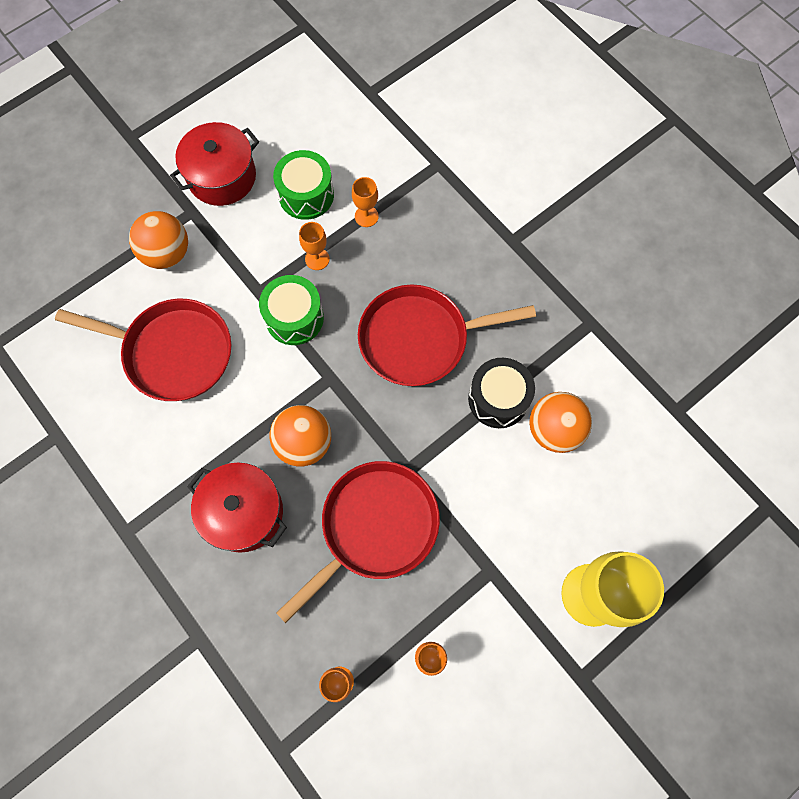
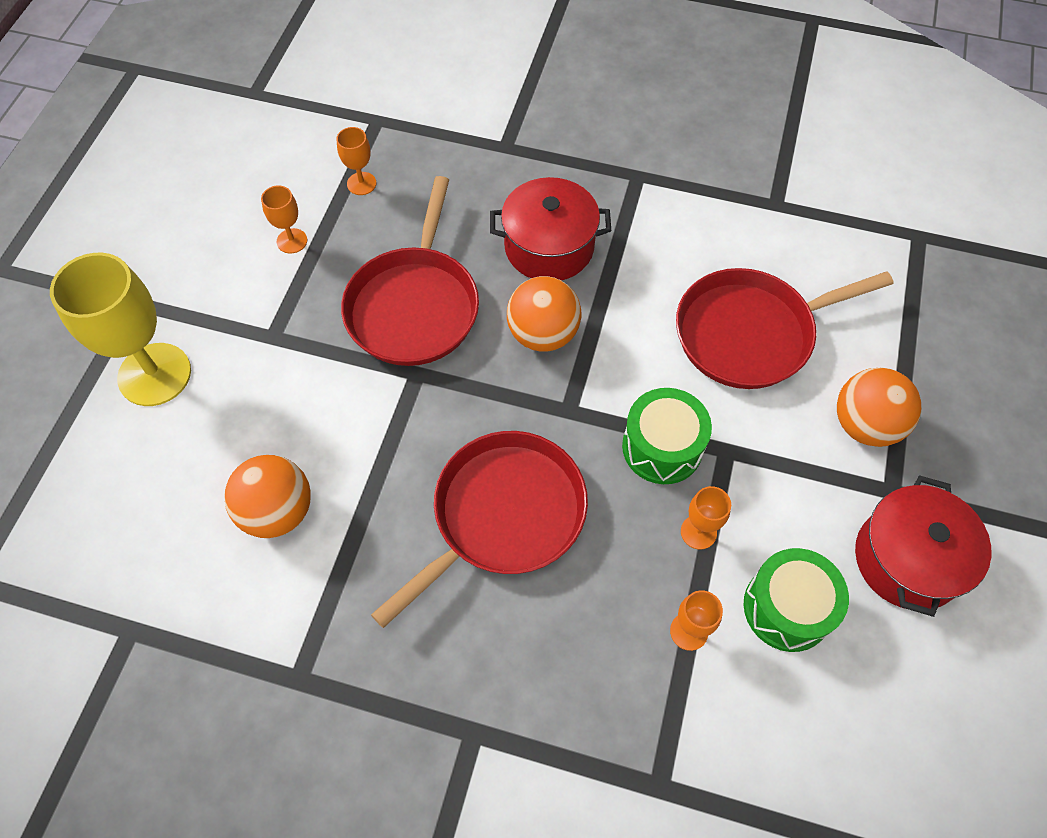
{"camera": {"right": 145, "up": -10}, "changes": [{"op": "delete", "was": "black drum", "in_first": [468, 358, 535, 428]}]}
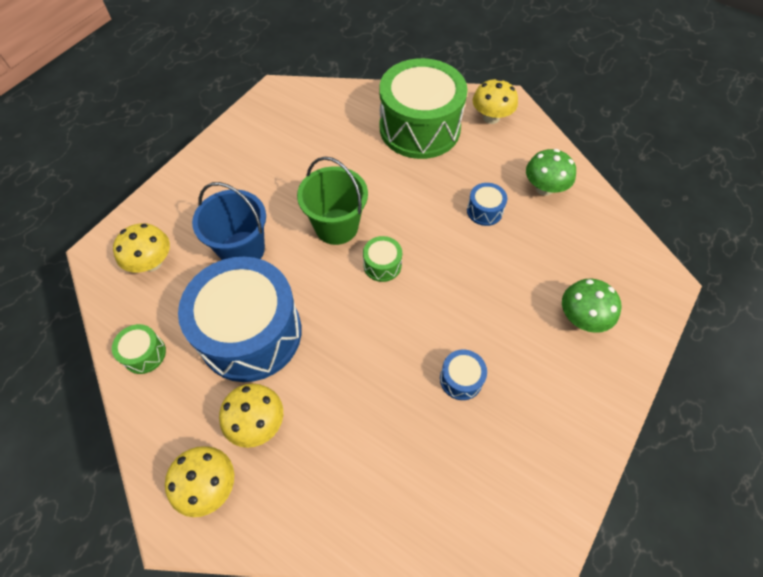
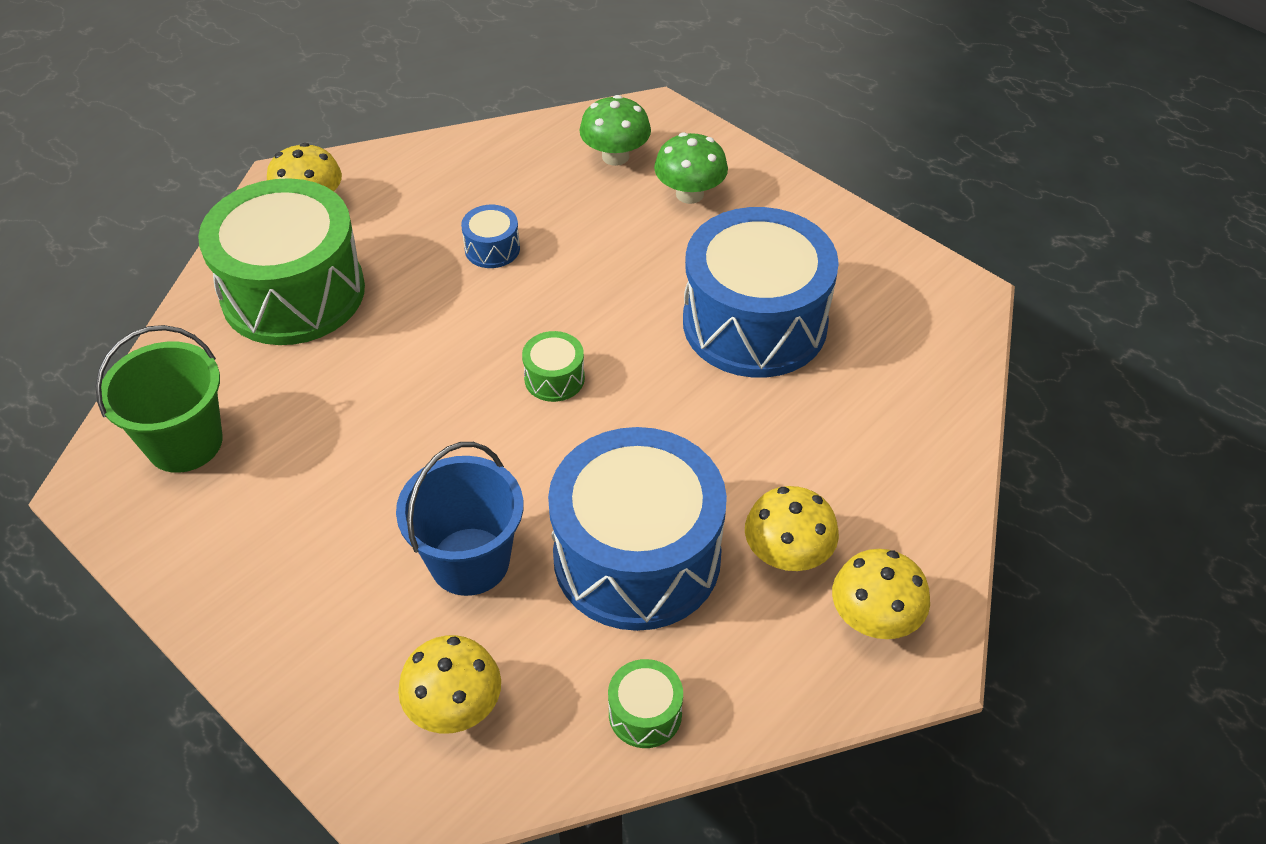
{"camera": {"right": -80, "up": -10}, "changes": [{"op": "move", "was": "green bucket", "in_first": [297, 157, 368, 245], "in_second": [95, 325, 222, 473]}, {"op": "resize", "was": "blue drum", "in_first": [440, 349, 487, 400], "in_second": [683, 207, 839, 378], "ratio": 2.49}, {"op": "move", "was": "green mushroom", "in_first": [526, 149, 576, 196], "in_second": [579, 95, 651, 166]}]}
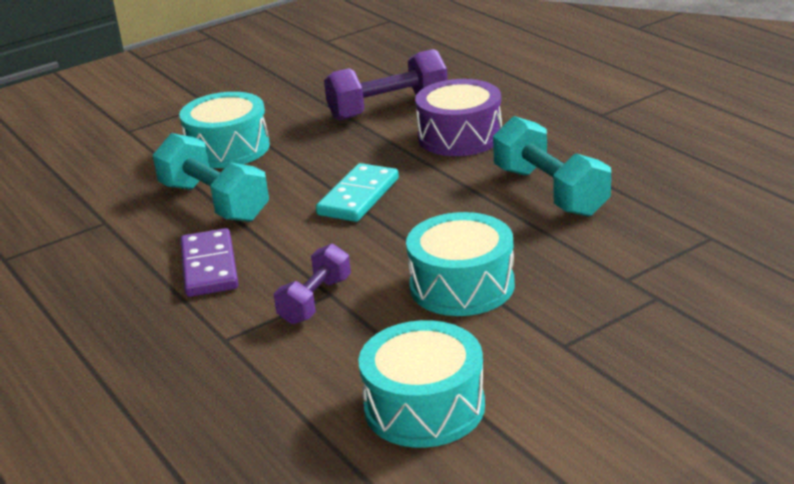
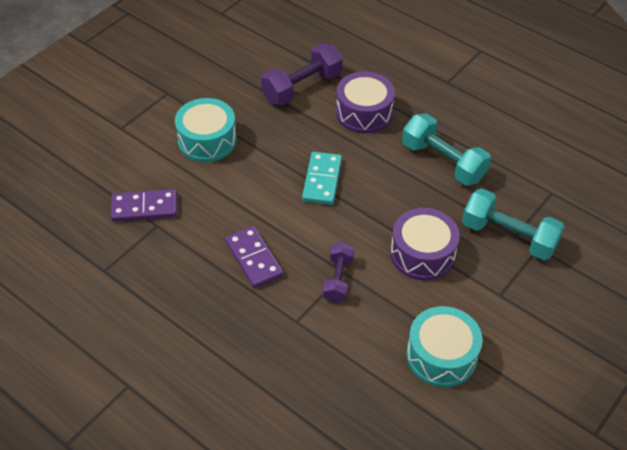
{"camera": {"right": -20, "up": 20}, "changes": [{"op": "move", "was": "turquoise dumbbell", "in_first": [153, 133, 269, 222], "in_second": [462, 188, 565, 260]}, {"op": "recolor", "was": "turquoise drum", "now": "purple drum", "in_first": [406, 212, 515, 316], "in_second": [390, 208, 460, 281]}, {"op": "insert", "now": "purple domino", "in_second": [111, 189, 177, 222]}]}
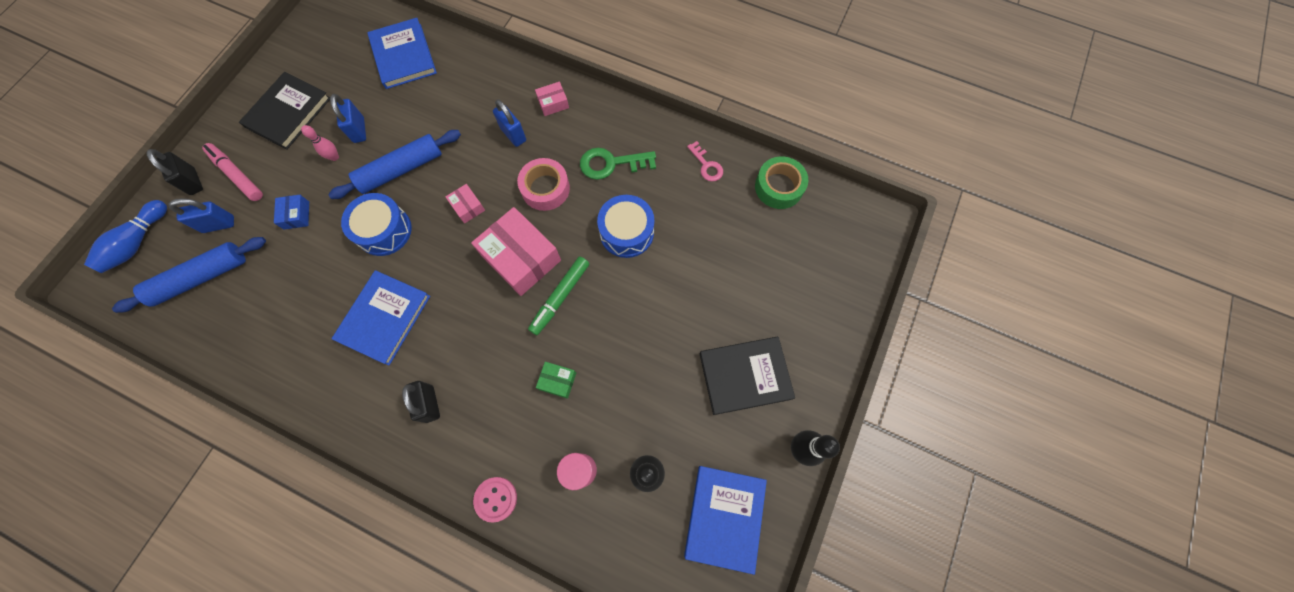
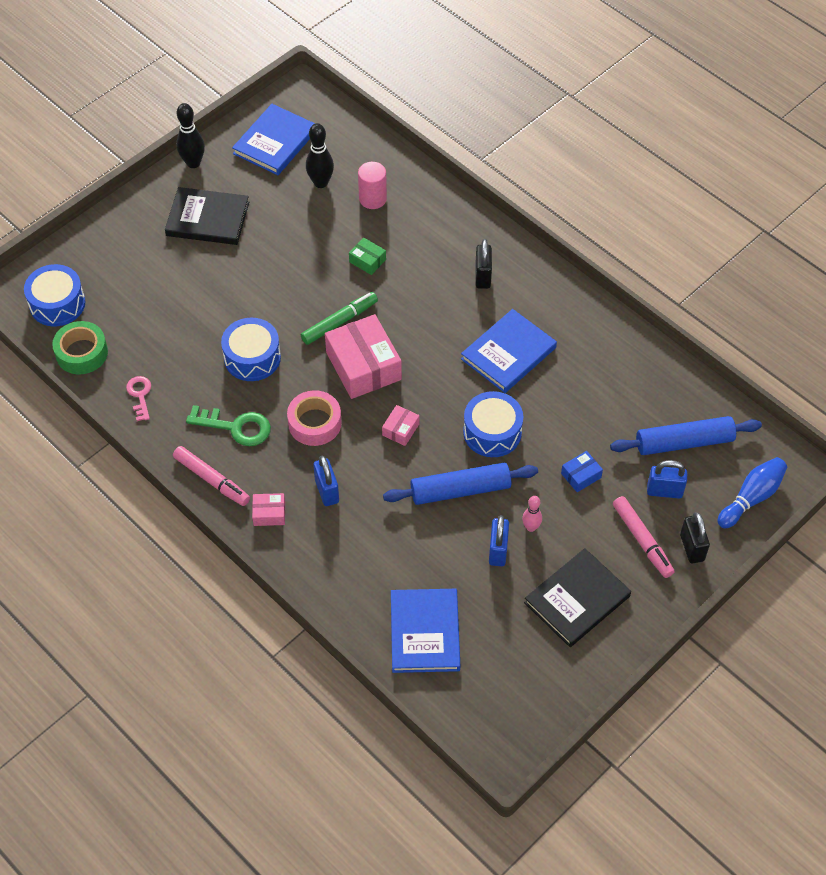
{"camera": {"right": -160, "up": -15}, "changes": [{"op": "rotate", "was": "blue box", "in_first": [274, 195, 309, 230], "in_second": [561, 451, 603, 492], "clockwise": 45}, {"op": "rotate", "was": "pink box", "in_first": [445, 184, 485, 223], "in_second": [382, 405, 420, 446], "clockwise": 45}, {"op": "delete", "was": "pink button", "in_first": [473, 477, 517, 523]}, {"op": "insert", "now": "blue drum", "in_second": [24, 264, 86, 326]}, {"op": "insert", "now": "pink marker", "in_second": [173, 446, 250, 506]}]}
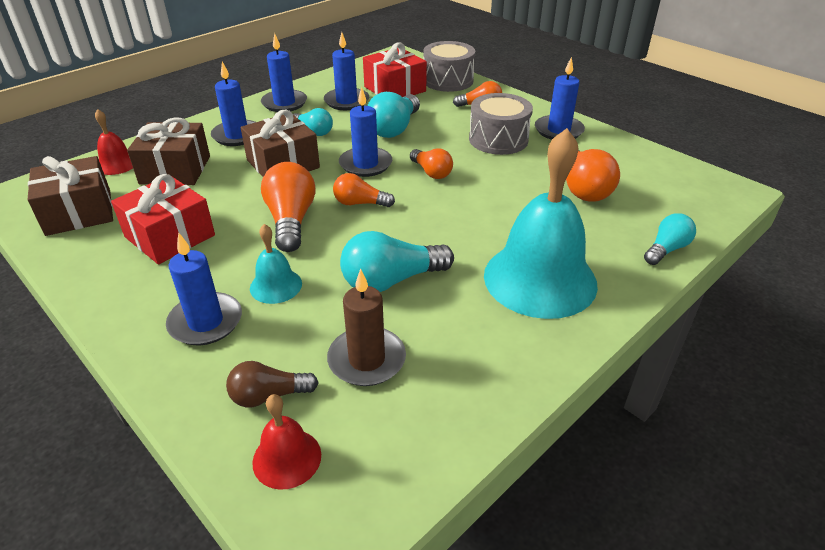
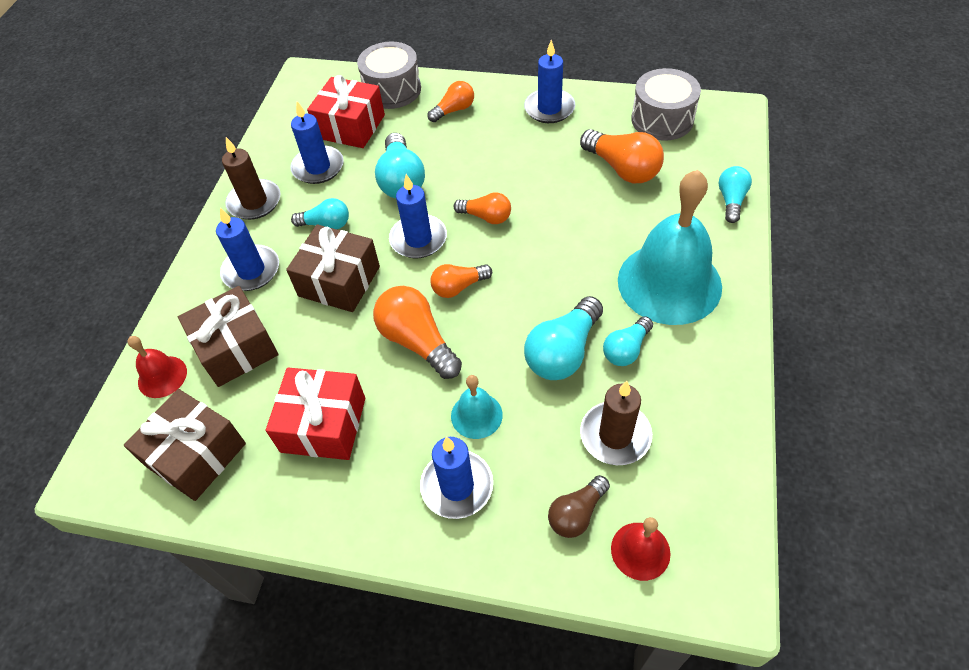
{"camera": {"right": -30, "up": 15}, "changes": [{"op": "recolor", "was": "blue candle", "now": "brown candle", "in_first": [261, 33, 307, 112], "in_second": [222, 137, 280, 220]}, {"op": "move", "was": "grey drum", "in_first": [469, 93, 533, 155], "in_second": [631, 68, 701, 141]}, {"op": "insert", "now": "turquoise light bulb", "in_second": [603, 316, 653, 366]}]}
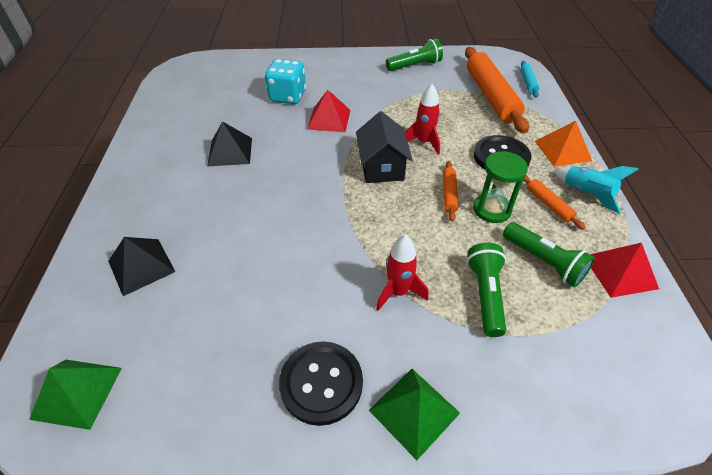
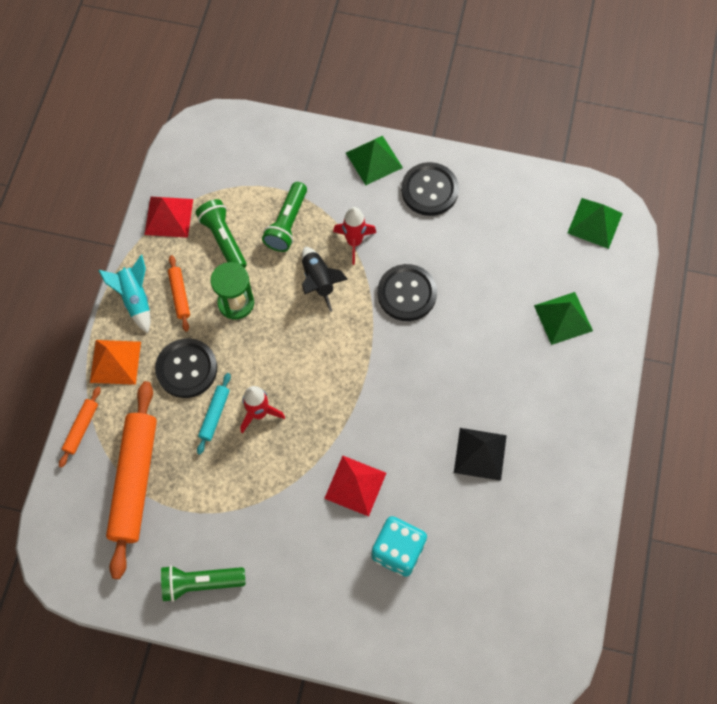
{"camera": {"right": -165, "up": 20}, "changes": [{"op": "recolor", "was": "black pyramid", "now": "green pyramid", "in_first": [108, 237, 175, 296], "in_second": [534, 292, 593, 345]}, {"op": "delete", "was": "black house", "in_first": [356, 111, 413, 183]}, {"op": "move", "was": "orange rolling pin", "in_first": [443, 161, 459, 222], "in_second": [59, 387, 101, 468]}, {"op": "move", "was": "turquoise rolling pin", "in_first": [520, 61, 539, 98], "in_second": [197, 373, 231, 455]}, {"op": "insert", "now": "black rocket", "in_second": [302, 247, 348, 312]}, {"op": "insert", "now": "black button", "in_second": [378, 264, 437, 321]}]}
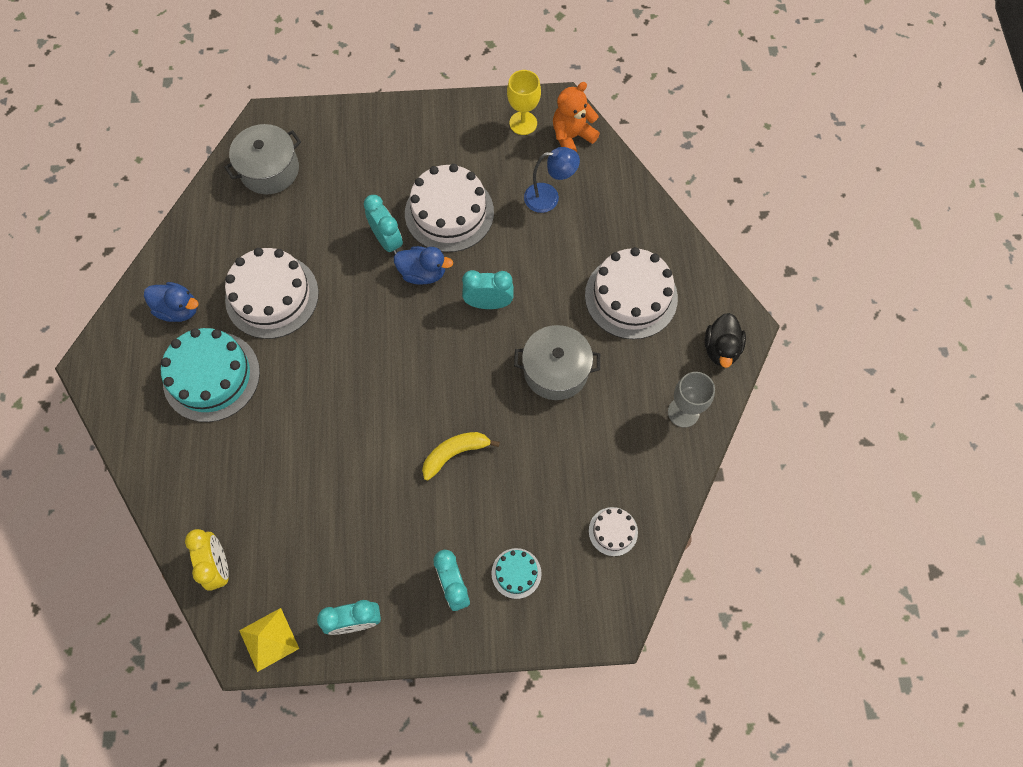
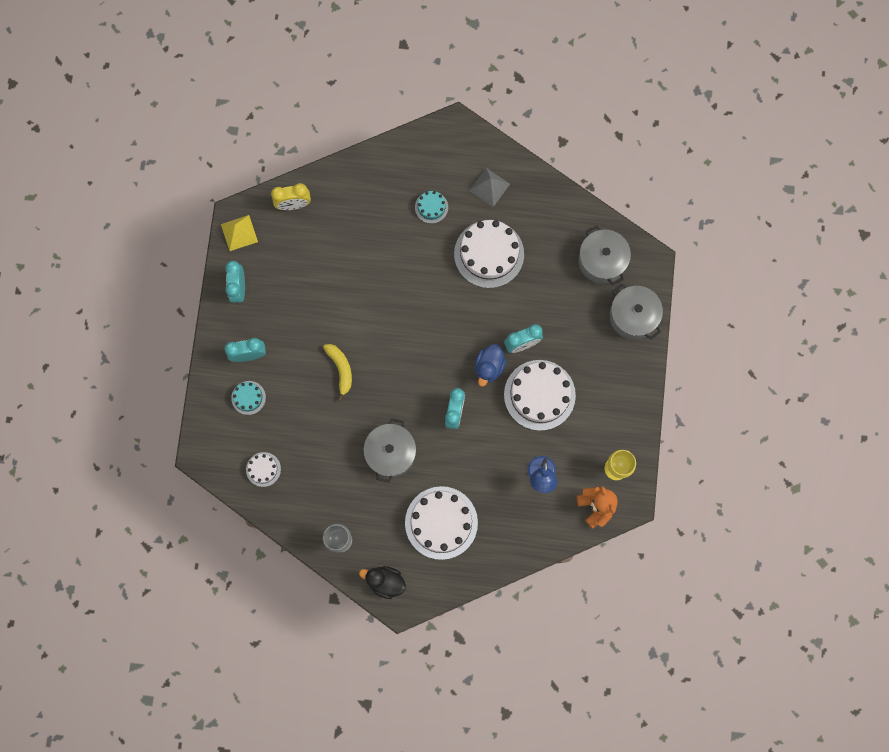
{"camera": {"right": 100, "up": 10}, "changes": [{"op": "replace", "was": "blue duck", "now": "grey pyramid", "in_first": [144, 282, 198, 322], "in_second": [469, 168, 510, 207]}, {"op": "resize", "was": "turquoise cake", "in_first": [161, 328, 260, 422], "in_second": [415, 191, 448, 224], "ratio": 0.48}, {"op": "insert", "now": "grey pot", "in_second": [610, 284, 663, 340]}]}
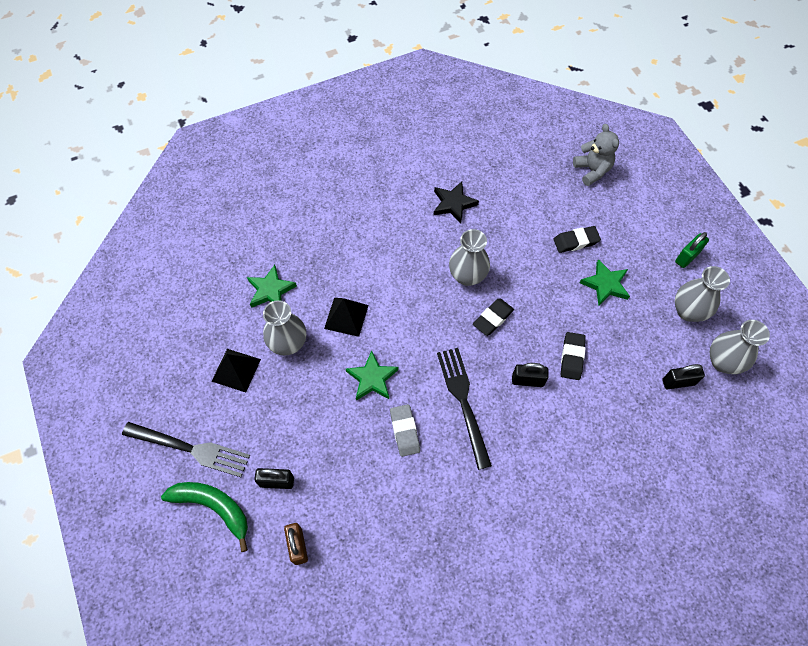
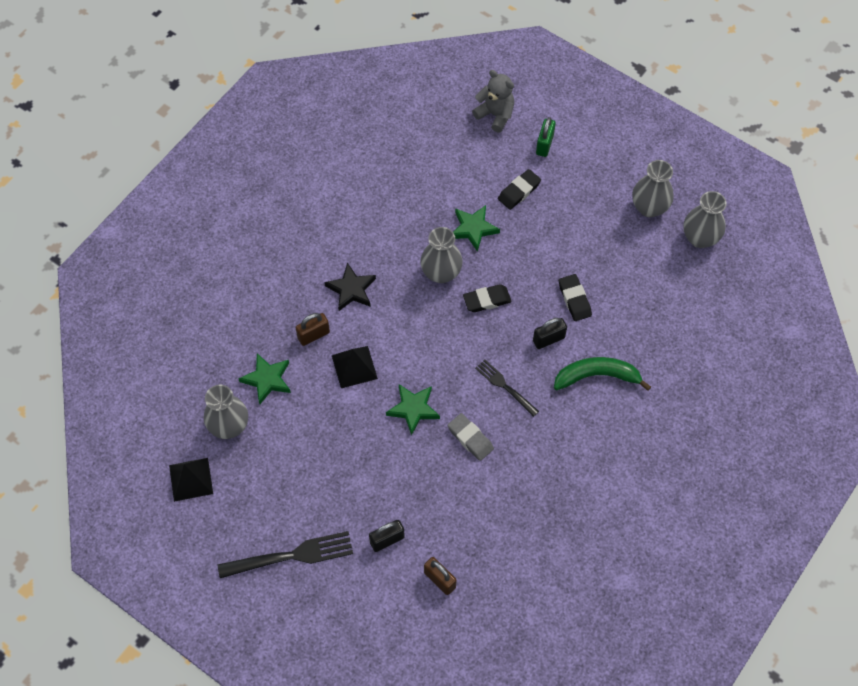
{"camera": {"right": -30, "up": 0}, "changes": [{"op": "move", "was": "green banana", "in_first": [161, 482, 248, 552], "in_second": [554, 357, 651, 391]}, {"op": "move", "was": "black pyramid", "in_first": [211, 349, 261, 392], "in_second": [169, 458, 213, 502]}, {"op": "move", "was": "grey vase", "in_first": [263, 300, 306, 355], "in_second": [204, 385, 248, 439]}, {"op": "move", "was": "black star", "in_first": [434, 181, 479, 224], "in_second": [324, 262, 376, 311]}, {"op": "resize", "was": "black fork", "in_first": [437, 348, 492, 470], "in_second": [475, 360, 539, 417], "ratio": 0.61}, {"op": "rotate", "was": "black eraser", "in_first": [473, 298, 514, 336], "in_second": [463, 284, 512, 312], "clockwise": 60}, {"op": "move", "was": "green star", "in_first": [580, 259, 630, 306], "in_second": [453, 205, 500, 252]}, {"op": "delete", "was": "black padlock", "in_first": [662, 364, 705, 389]}, {"op": "move", "was": "green padlock", "in_first": [675, 232, 709, 268], "in_second": [536, 117, 556, 157]}, {"op": "insert", "now": "brown padlock", "in_second": [296, 313, 330, 346]}]}
